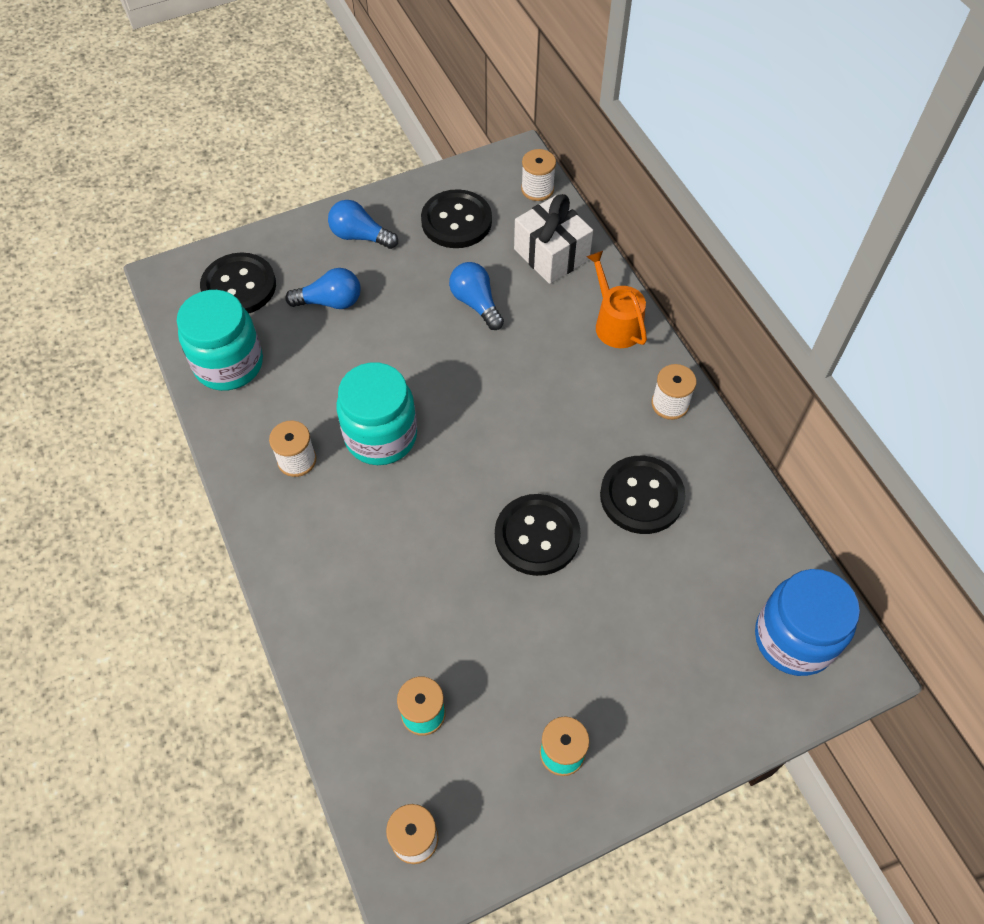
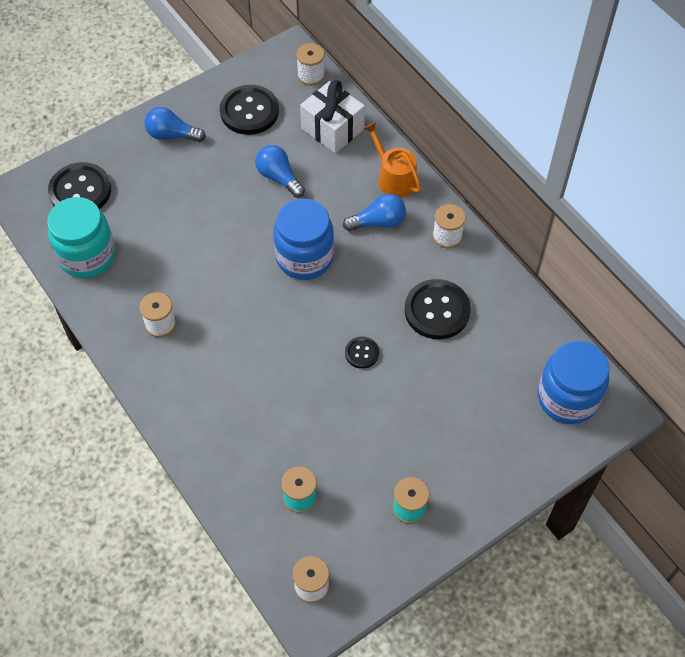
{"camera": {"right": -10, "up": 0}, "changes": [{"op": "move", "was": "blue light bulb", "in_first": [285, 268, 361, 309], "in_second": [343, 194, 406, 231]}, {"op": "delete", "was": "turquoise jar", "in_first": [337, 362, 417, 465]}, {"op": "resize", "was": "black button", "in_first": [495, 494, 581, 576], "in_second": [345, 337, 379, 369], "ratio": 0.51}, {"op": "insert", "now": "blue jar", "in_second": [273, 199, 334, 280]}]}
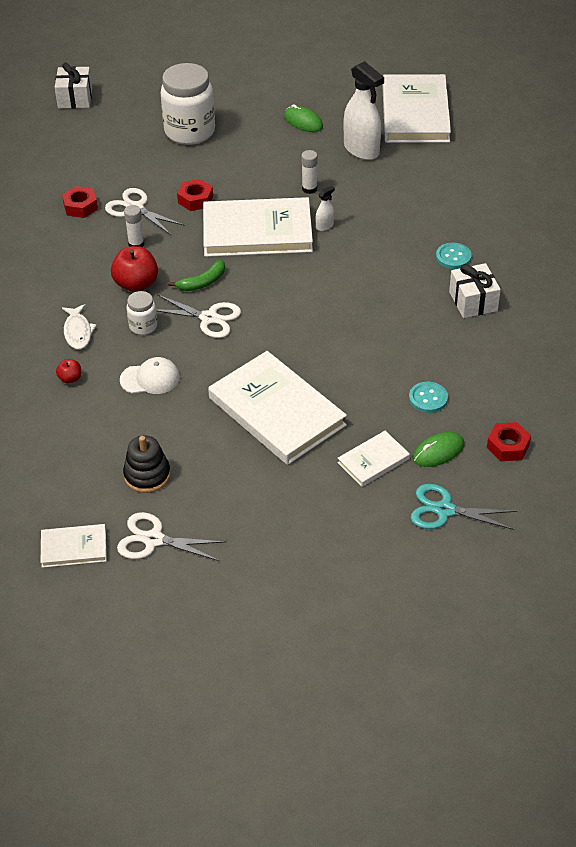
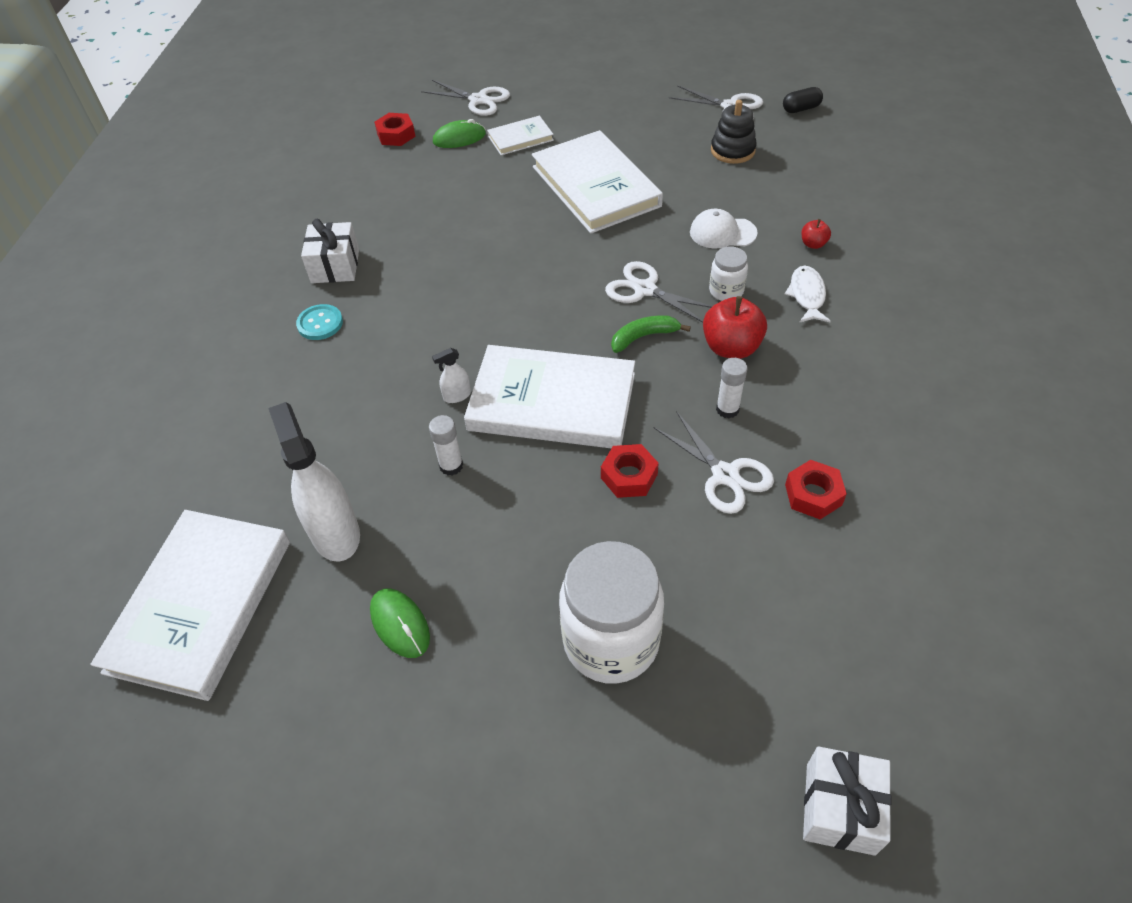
{"camera": {"right": -165, "up": 5}, "changes": [{"op": "replace", "was": "white book", "now": "black capsule", "in_first": [41, 524, 107, 568], "in_second": [783, 87, 823, 113]}, {"op": "delete", "was": "turquoise button", "in_first": [409, 382, 448, 413]}, {"op": "recolor", "was": "turquoise scissors", "now": "white scissors", "in_first": [411, 484, 517, 530], "in_second": [421, 80, 510, 116]}]}
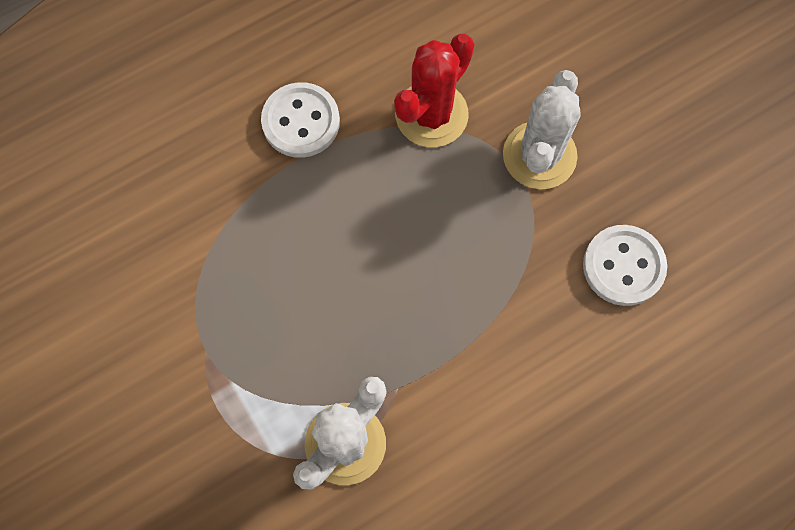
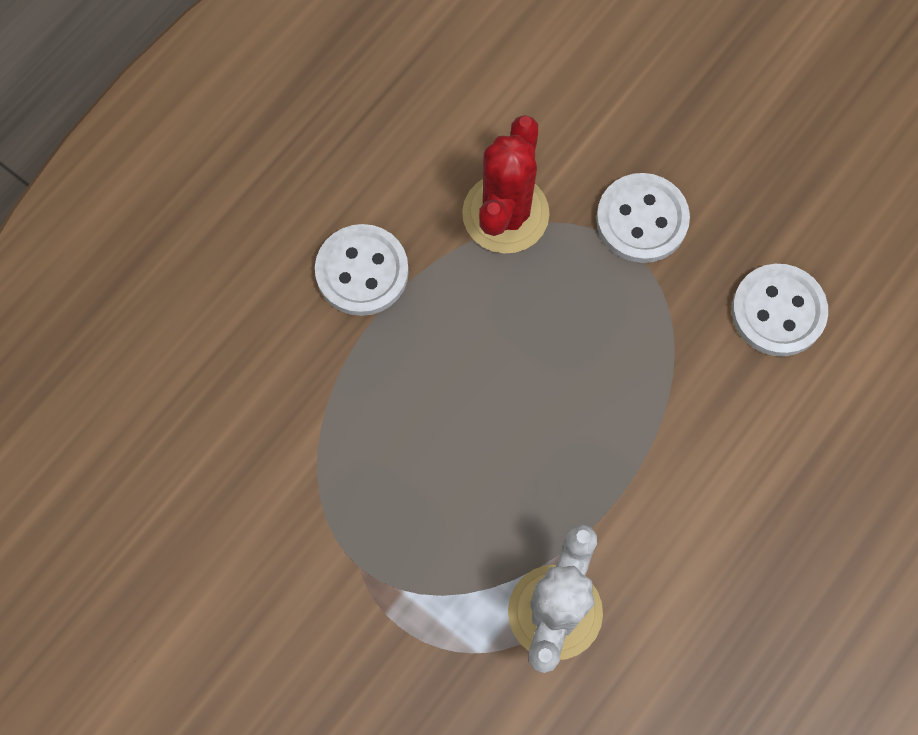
{"camera": {"right": -20, "up": 0}, "changes": [{"op": "replace", "was": "white cactus", "now": "white button", "in_first": [503, 70, 580, 189], "in_second": [596, 173, 690, 263]}]}
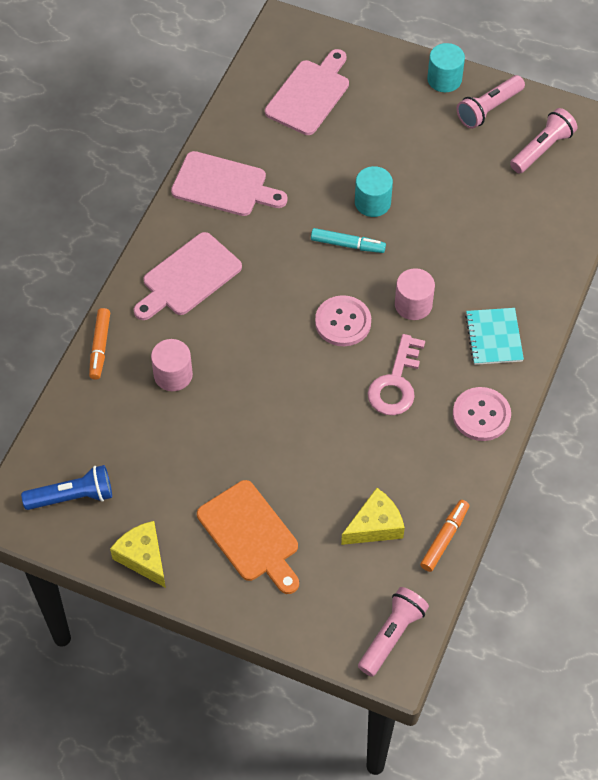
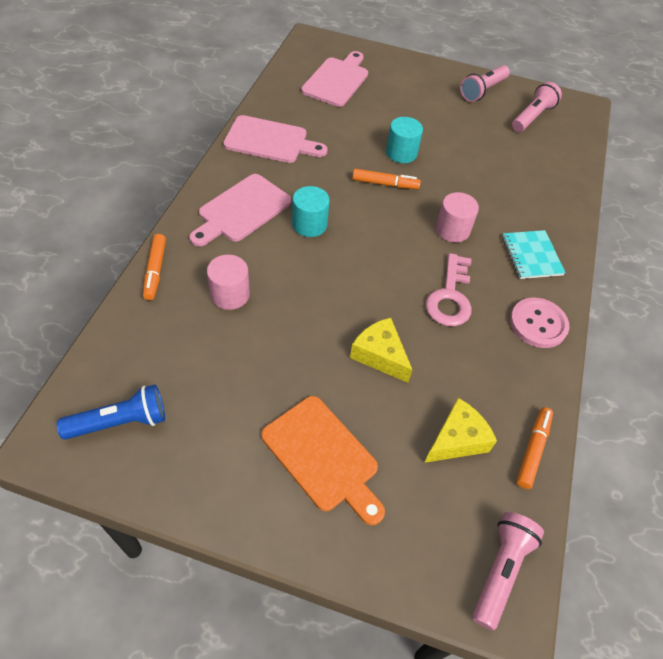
{"camera": {"right": -10, "up": -5}, "changes": [{"op": "move", "was": "yellow cheese", "in_first": [110, 521, 166, 588], "in_second": [350, 318, 412, 383]}, {"op": "recolor", "was": "turquoise marker", "now": "orange marker", "in_first": [311, 228, 386, 253], "in_second": [352, 169, 421, 189]}, {"op": "delete", "was": "pink button", "in_first": [315, 295, 371, 346]}, {"op": "move", "was": "turquoise cylinder", "in_first": [427, 43, 465, 92], "in_second": [292, 186, 330, 237]}]}
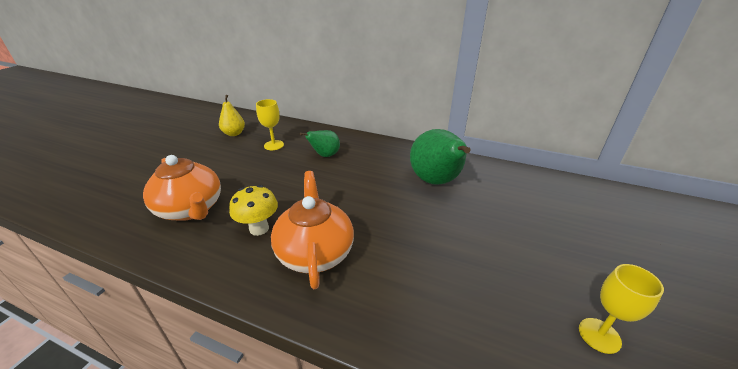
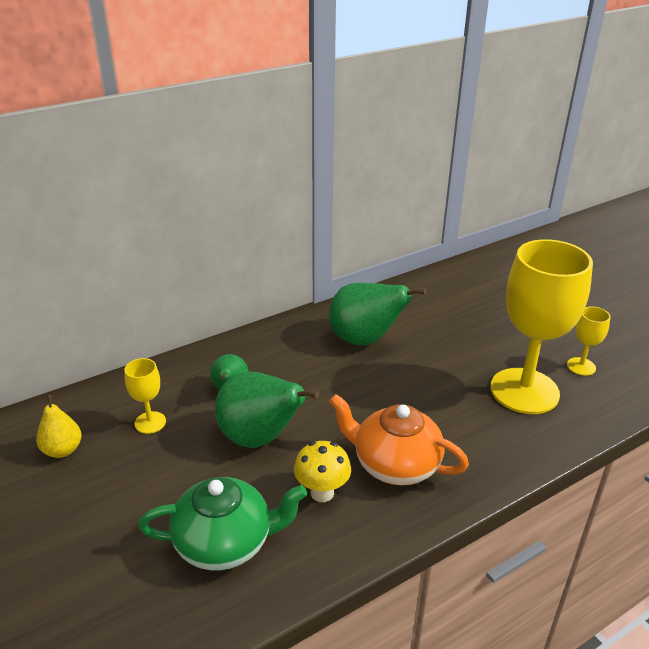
{"camera": {"right": -55, "up": 0}, "changes": [{"op": "recolor", "was": "orange teapot", "now": "green teapot", "in_first": [143, 155, 221, 221], "in_second": [138, 477, 307, 570]}, {"op": "insert", "now": "green pear", "in_second": [215, 372, 319, 448]}, {"op": "insert", "now": "yellow goblet", "in_second": [490, 239, 593, 414]}]}
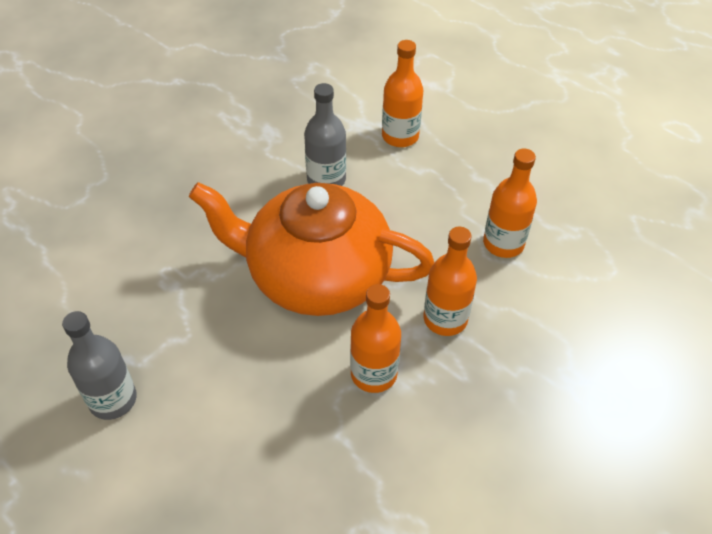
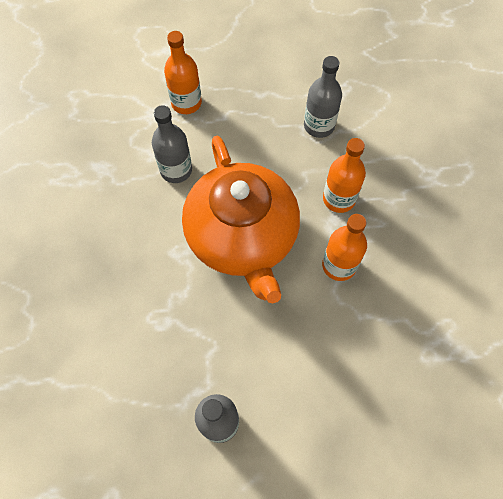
{"camera": {"right": -45, "up": 15}, "changes": [{"op": "rotate", "was": "orange teapot", "in_first": [189, 182, 435, 316], "in_second": [182, 136, 300, 304], "clockwise": -75}, {"op": "recolor", "was": "orange bottle", "now": "grey bottle", "in_first": [483, 148, 537, 258], "in_second": [304, 56, 342, 138]}]}
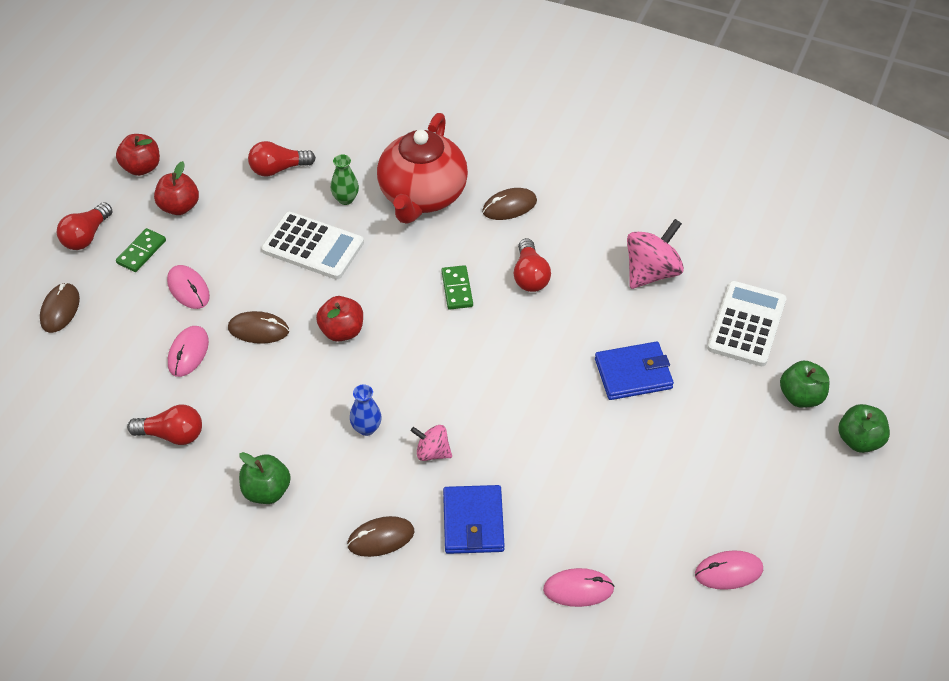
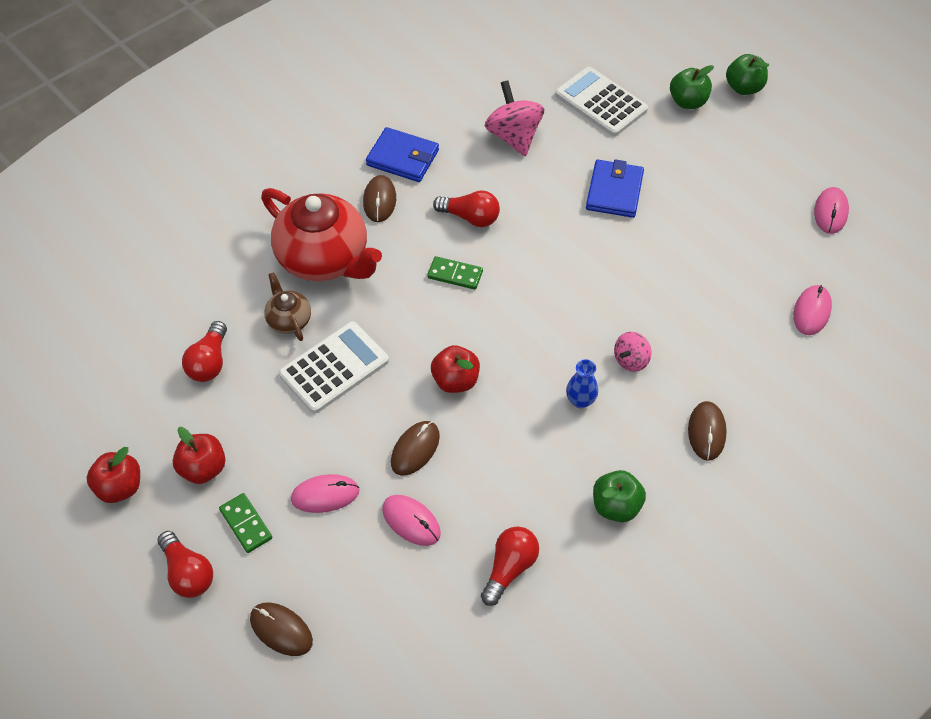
{"camera": {"right": -65, "up": 5}, "changes": [{"op": "replace", "was": "green vase", "now": "brown teapot", "in_first": [331, 154, 359, 205], "in_second": [264, 272, 311, 341]}, {"op": "move", "was": "blue wallet", "in_first": [443, 485, 505, 554], "in_second": [366, 127, 439, 182]}]}
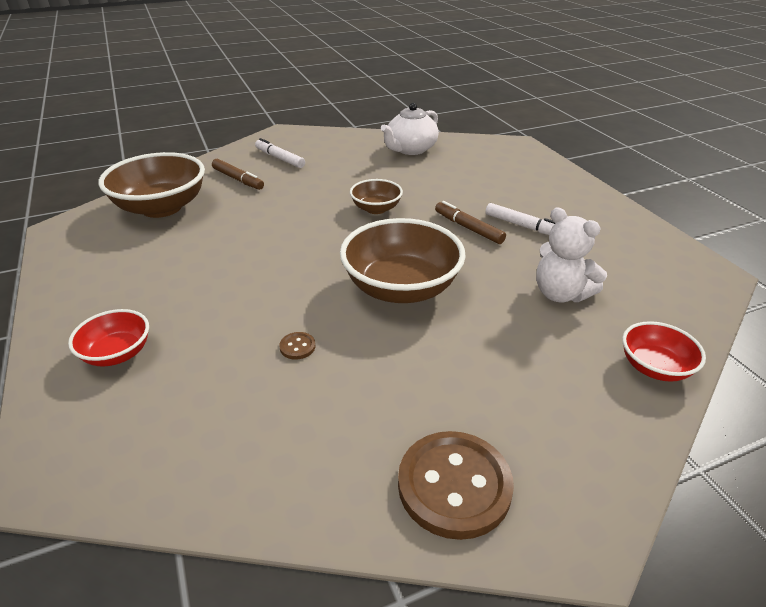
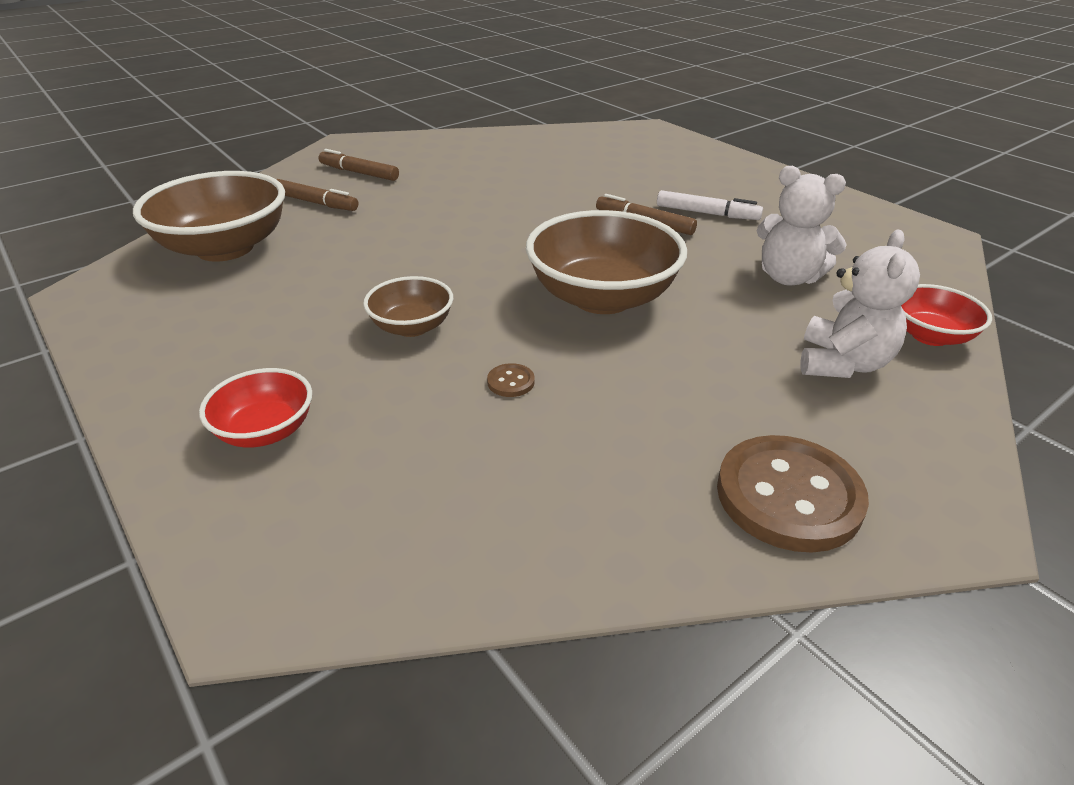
{"camera": {"right": -15, "up": 0}, "changes": [{"op": "recolor", "was": "white marker", "now": "brown marker", "in_first": [255, 138, 305, 168], "in_second": [319, 149, 399, 181]}, {"op": "move", "was": "brown bowl", "in_first": [350, 179, 403, 214], "in_second": [363, 276, 453, 337]}, {"op": "delete", "was": "white teapot", "in_first": [381, 103, 439, 155]}, {"op": "insert", "now": "white teddy bear", "in_second": [800, 229, 920, 378]}]}
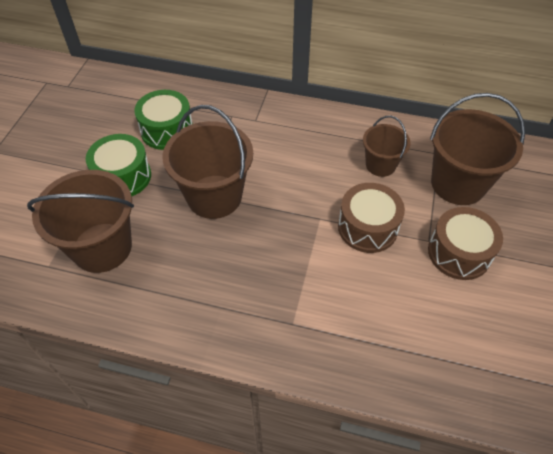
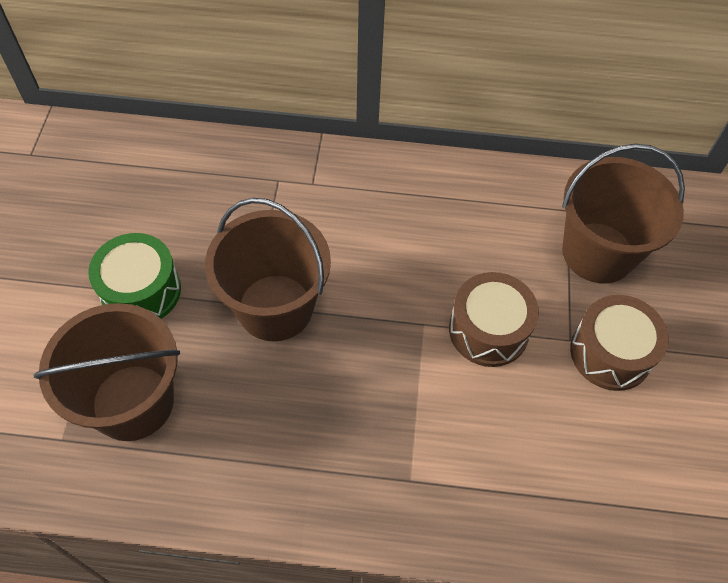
{"camera": {"right": -10, "up": 5}, "changes": [{"op": "delete", "was": "green drum", "in_first": [134, 90, 193, 150]}, {"op": "delete", "was": "brown bucket", "in_first": [363, 116, 411, 177]}]}
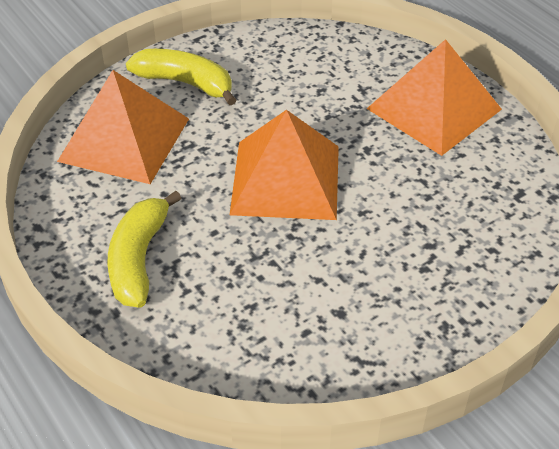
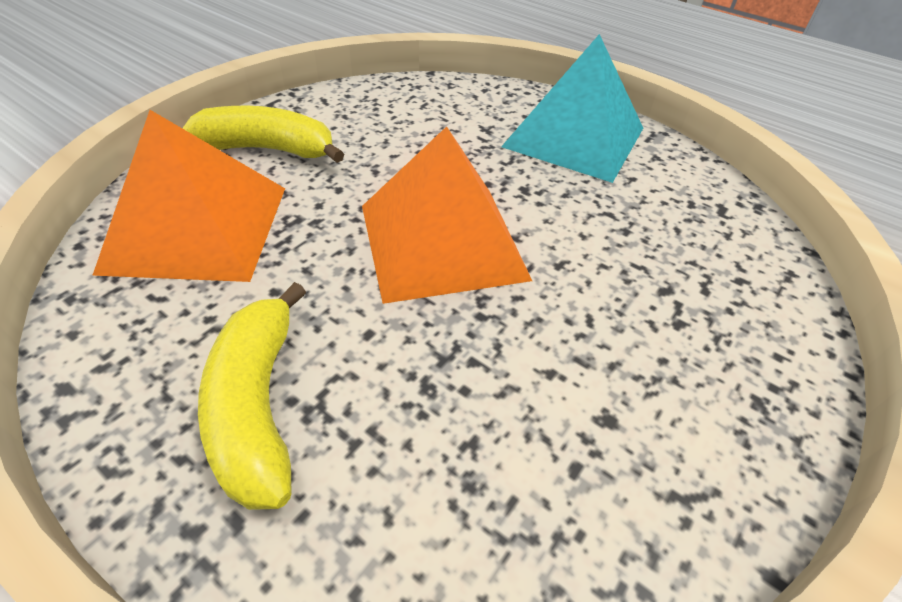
{"camera": {"right": -20, "up": 0}, "changes": [{"op": "recolor", "was": "orange pyramid", "now": "turquoise pyramid", "in_first": [367, 39, 502, 156], "in_second": [501, 34, 643, 183]}]}
